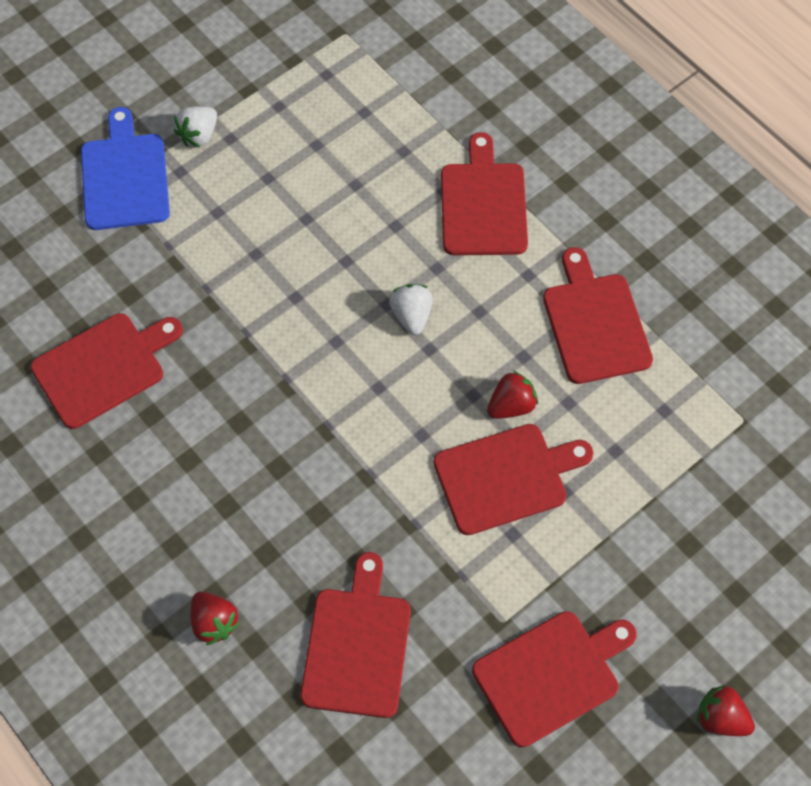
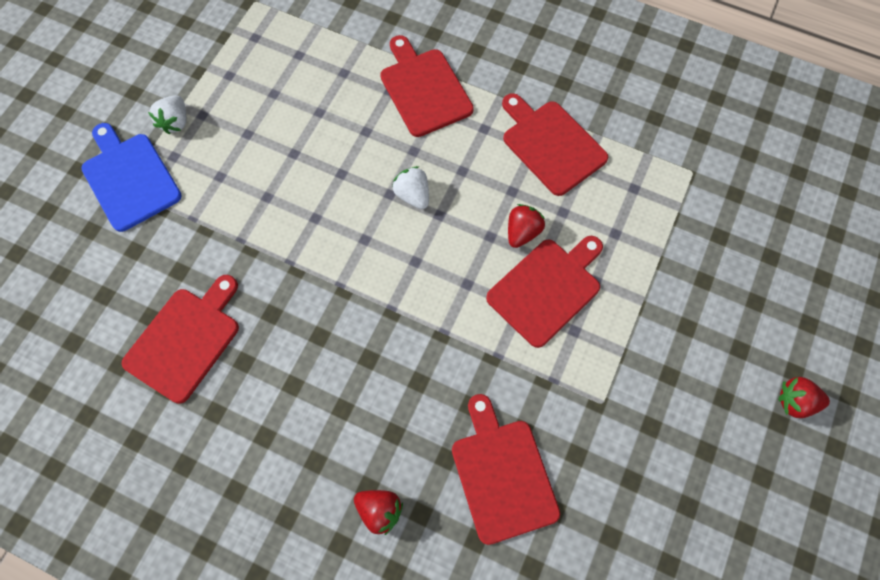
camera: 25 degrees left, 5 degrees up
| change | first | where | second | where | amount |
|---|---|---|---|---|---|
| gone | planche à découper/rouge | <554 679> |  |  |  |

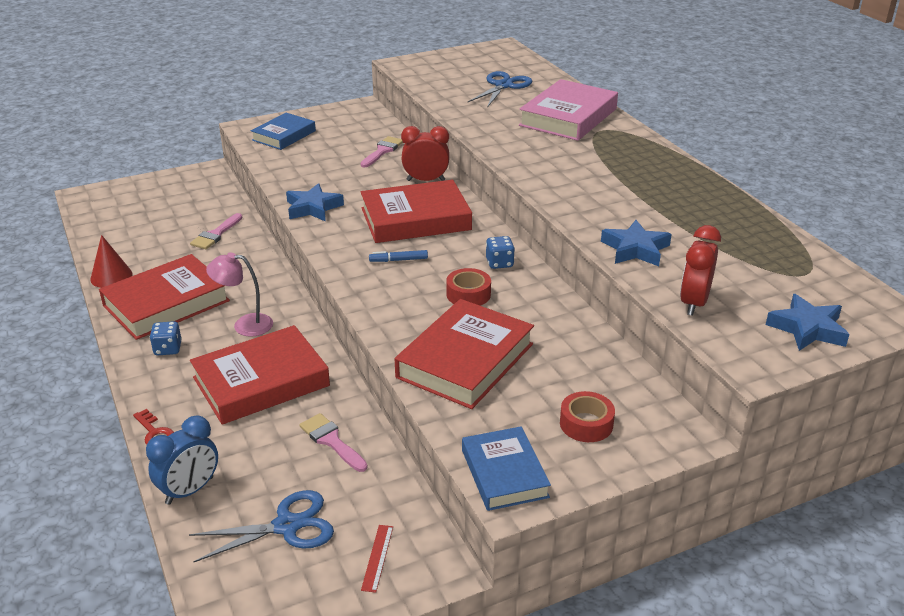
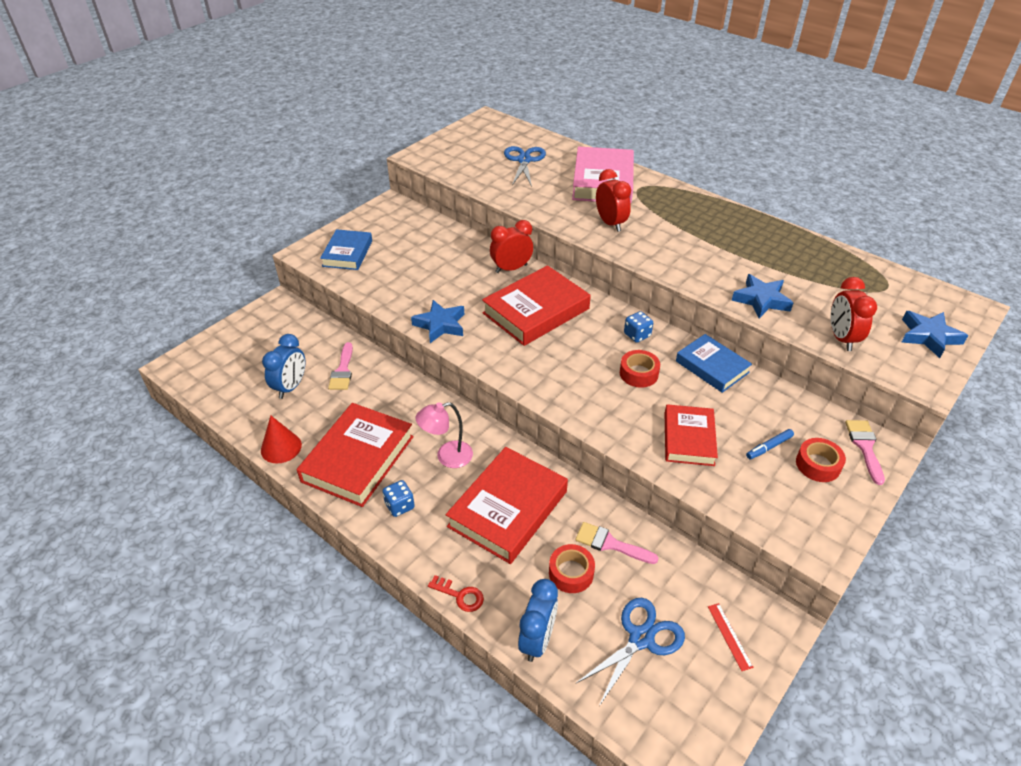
camera: 25 degrees left, 10 degrees up
| change | first | where | second | where | amount |
|---|---|---|---|---|---|
| new |  |  | réveil/bleu | <283 366> |  |
| new |  |  | ruban adhésif/rouge | <572 568> |  |
| new |  |  | réveil/rouge | <613 200> |  |
| shifted | pinceau/rose | <382 151> |  | <865 452> |  |
| shifted | feutre/bleu | <398 256> |  | <770 444> |  |
| shifted | livre/bleu | <506 468> |  | <714 363> |  |
| scaled | livre/rouge | <464 354> |  | <691 435> | x0.63 |

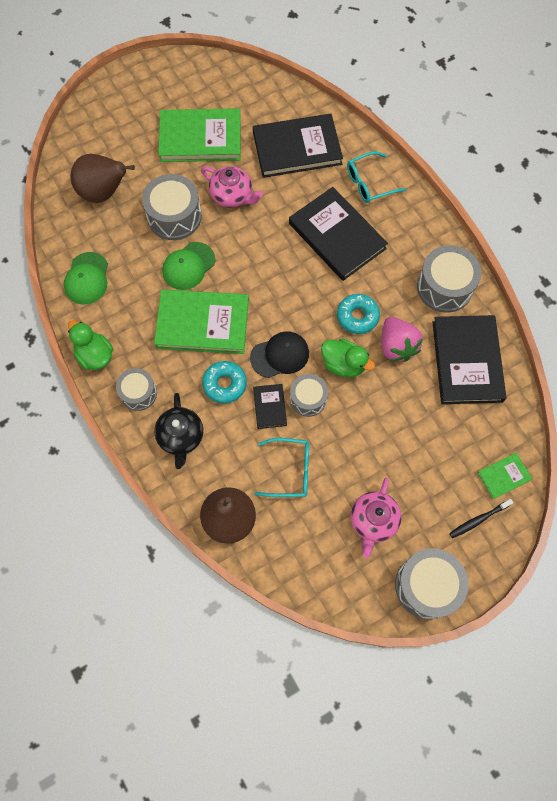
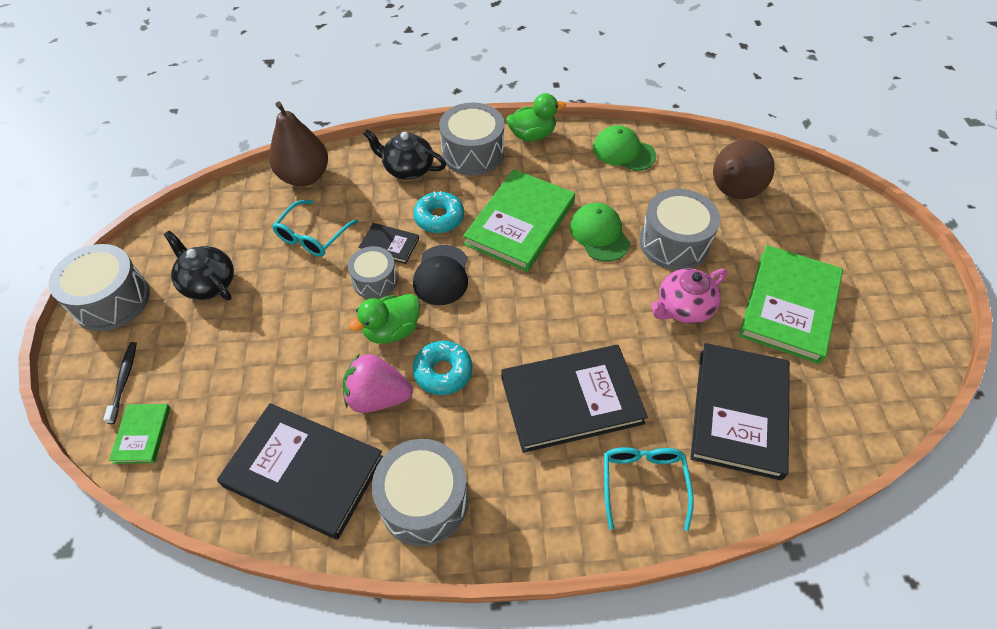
camera: 115 degrees right, 15 degrees down
| change | first | where | second | where | amount |
|---|---|---|---|---|---|
| repainted | théière/rose | <376 518> | théière/noir | <199 265> |  |
| scaled | tambour/gris | <136 389> |  | <471 139> | x1.60 |

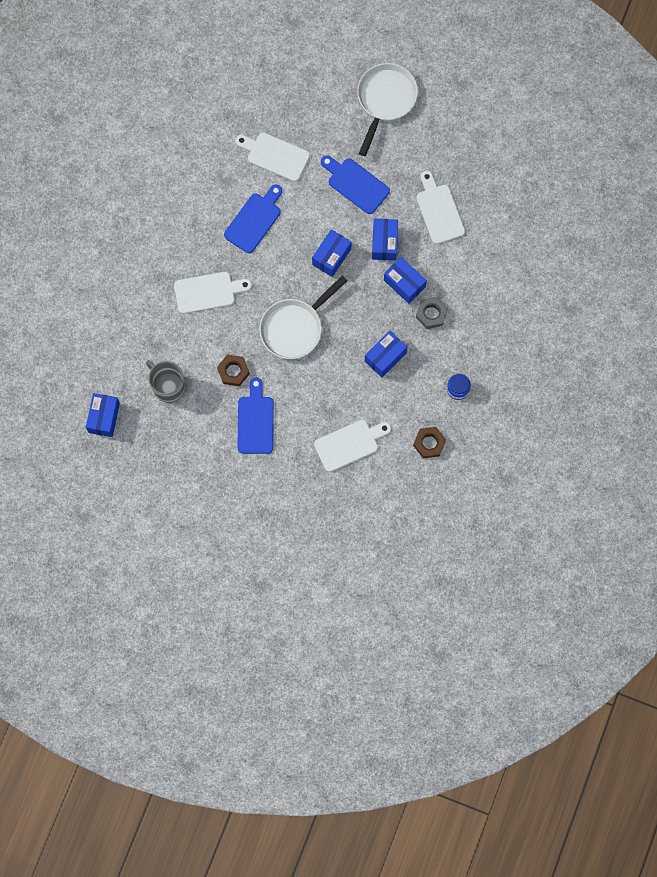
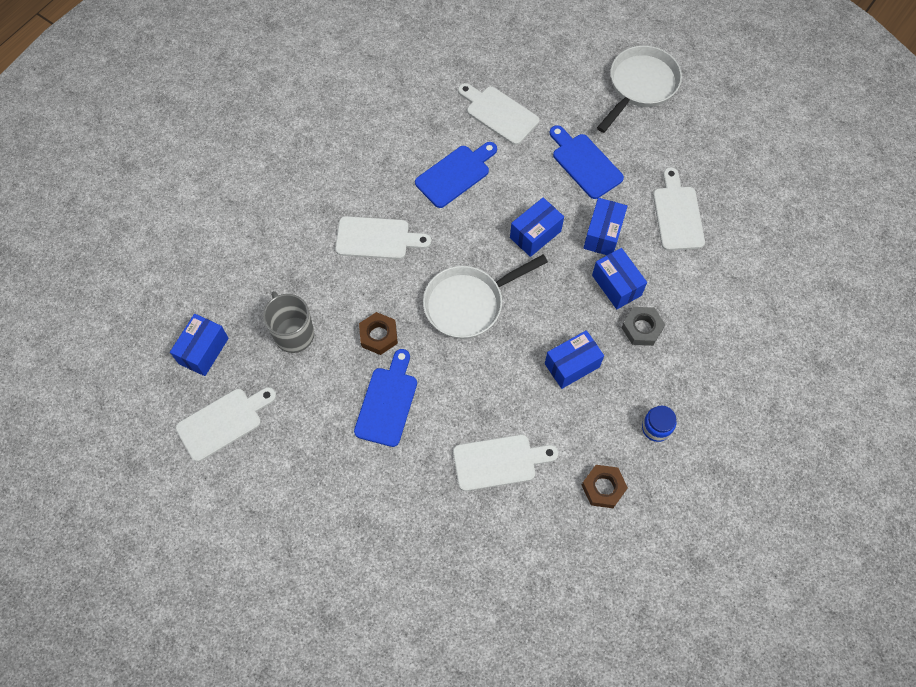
camera: 15 degrees right, 10 degrees down
| change | first | where | second | where | amount |
|---|---|---|---|---|---|
| new |  |  | planche à découper/blanc | <226 424> |  |

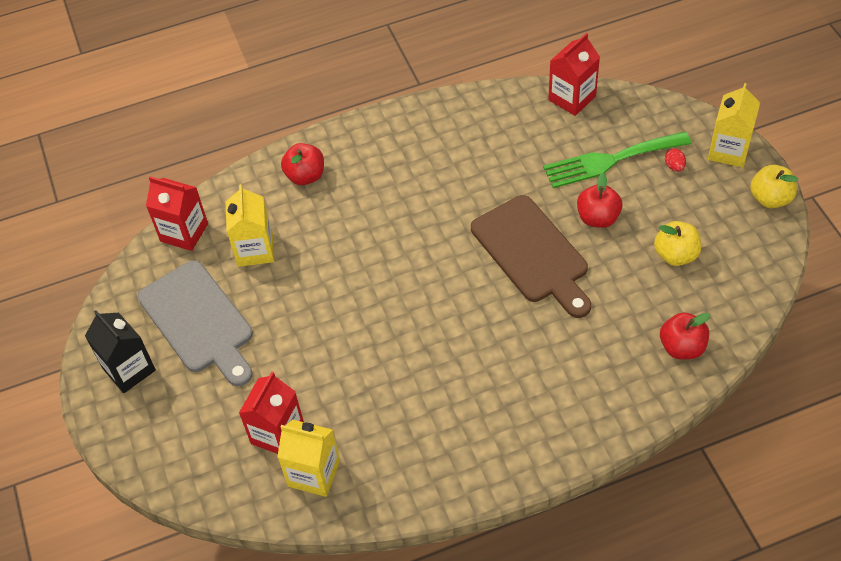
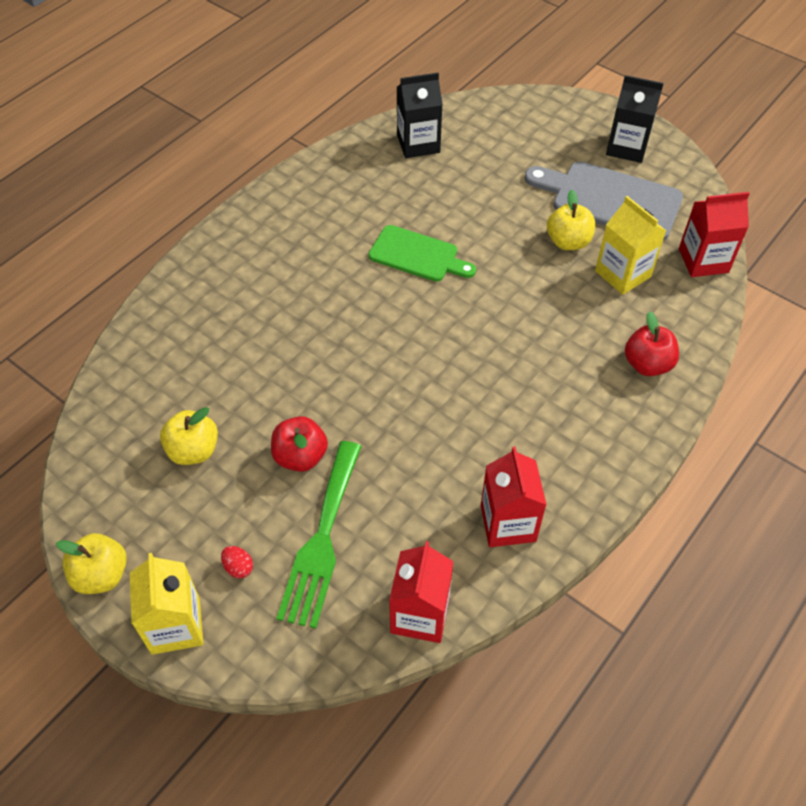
camera: 145 degrees right, 0 degrees up
| change | first | where | second | where | amount |
|---|---|---|---|---|---|
| gone | planche à découper/marron | <531 256> |  |  |  |
| gone | pomme/rouge | <685 335> |  |  |  |
| new |  |  | planche à découper/vert | <422 253> |  |
| new |  |  | pomme/jaune | <571 220> |  |
| shifted | brique de lait/rouge | <271 413> |  | <514 496> |  |
| repainted | brique de lait/jaune | <308 458> | brique de lait/noir | <420 115> |  |
| rotated | fourchette/vert | <617 159> |  | <319 535> | 150 degrees clockwise |

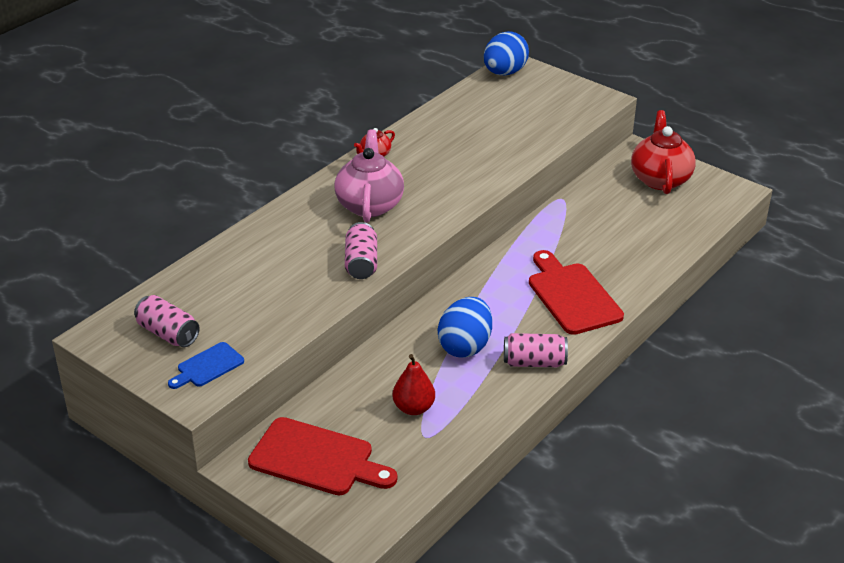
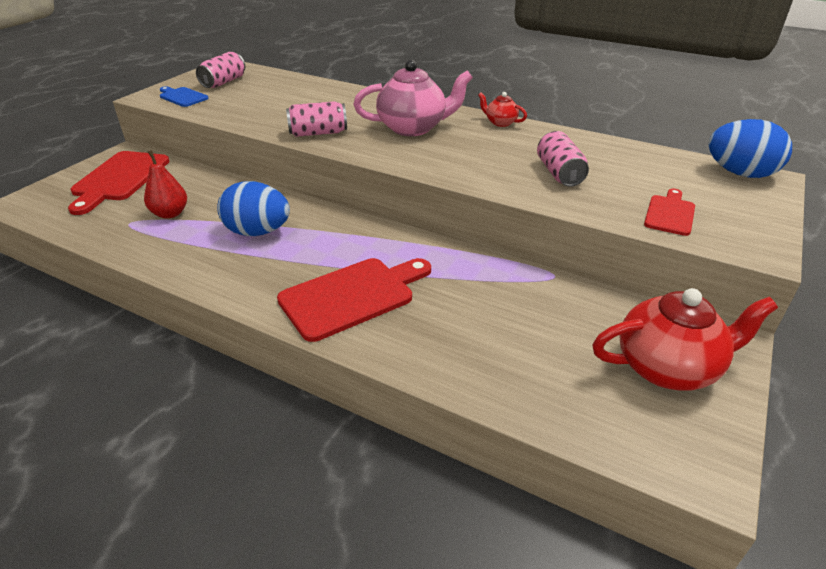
camera: 80 degrees right, 0 degrees up
| change | first | where | second | where | amount |
|---|---|---|---|---|---|
| new |  |  | planche à découper/rouge | <669 212> |  |
| shifted | canette/rose | <536 350> |  | <563 159> |  |

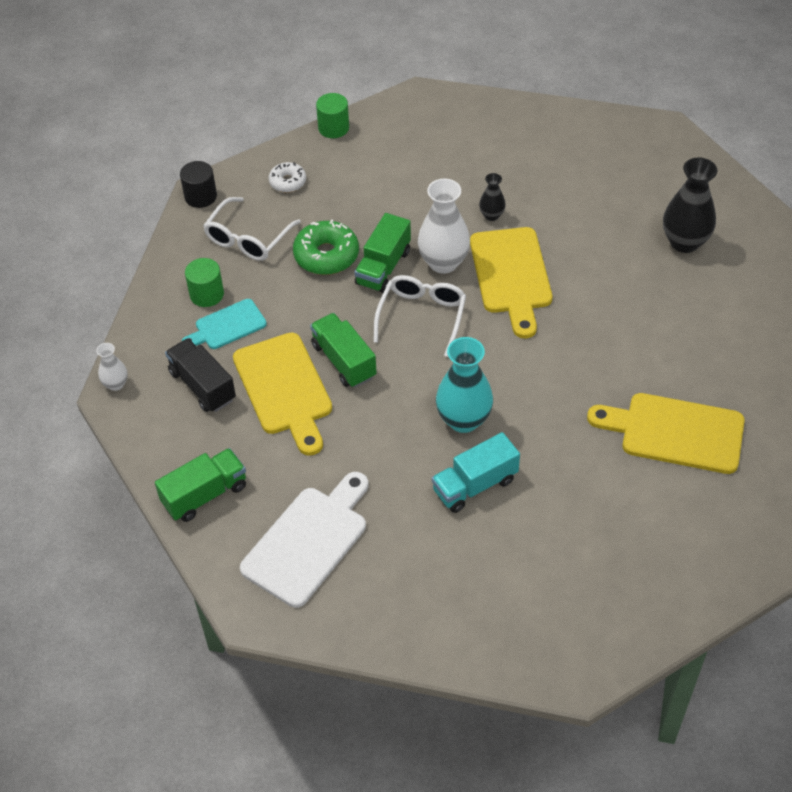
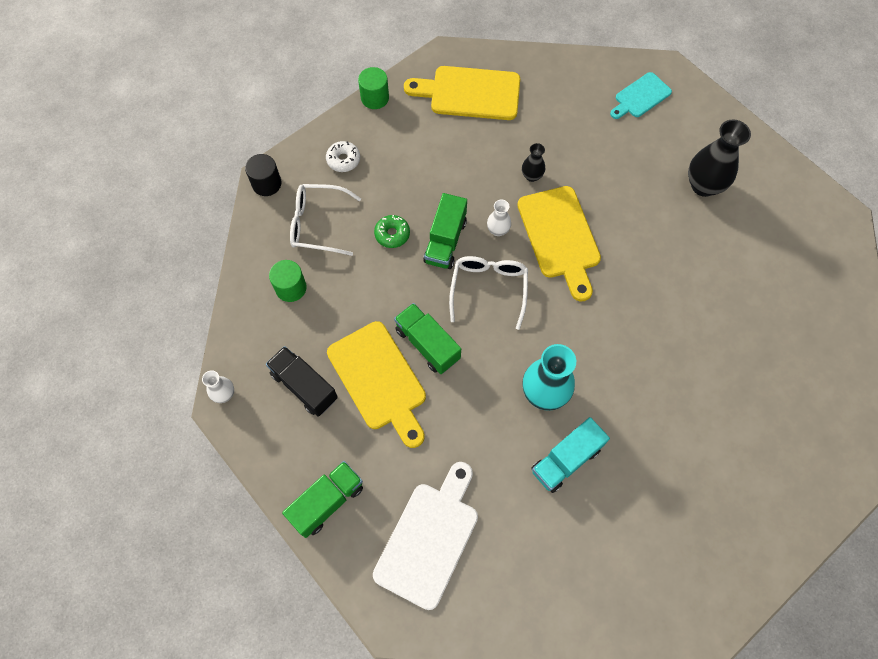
camera: 10 degrees left, 15 degrees up
| change | first | where | second | where | amount |
|---|---|---|---|---|---|
| shifted | planche à découper/turquoise | <224 324> |  | <641 95> |  |
| shifted | planche à découper/jaune | <666 433> |  | <462 93> |  |
| rotated | lunettes/blanc | <252 229> |  | <325 220> | 75 degrees clockwise |
| scaled | beignet/vert | <326 247> |  | <392 231> | x0.60 |
| scaled | vase/blanc | <444 226> |  | <499 218> | x0.52 |

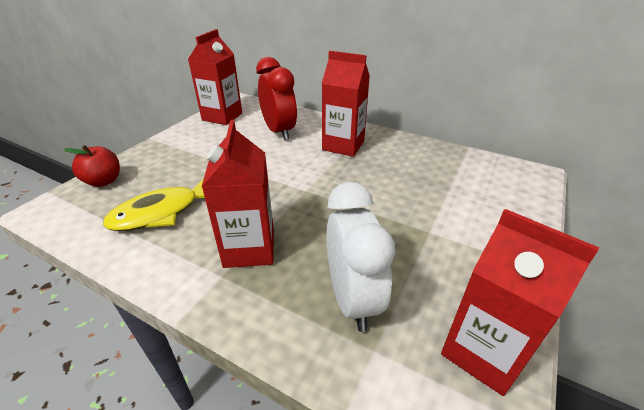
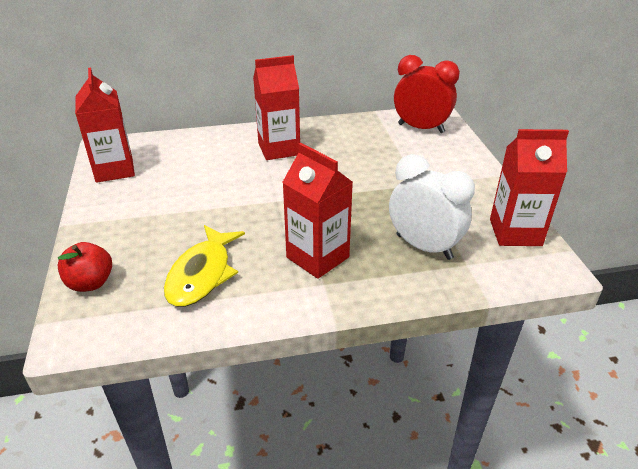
camera: 40 degrees left, 0 degrees up
| change | first | where | second | where | amount |
|---|---|---|---|---|---|
| shifted | réveil/rouge | <276 99> |  | <427 94> |  |

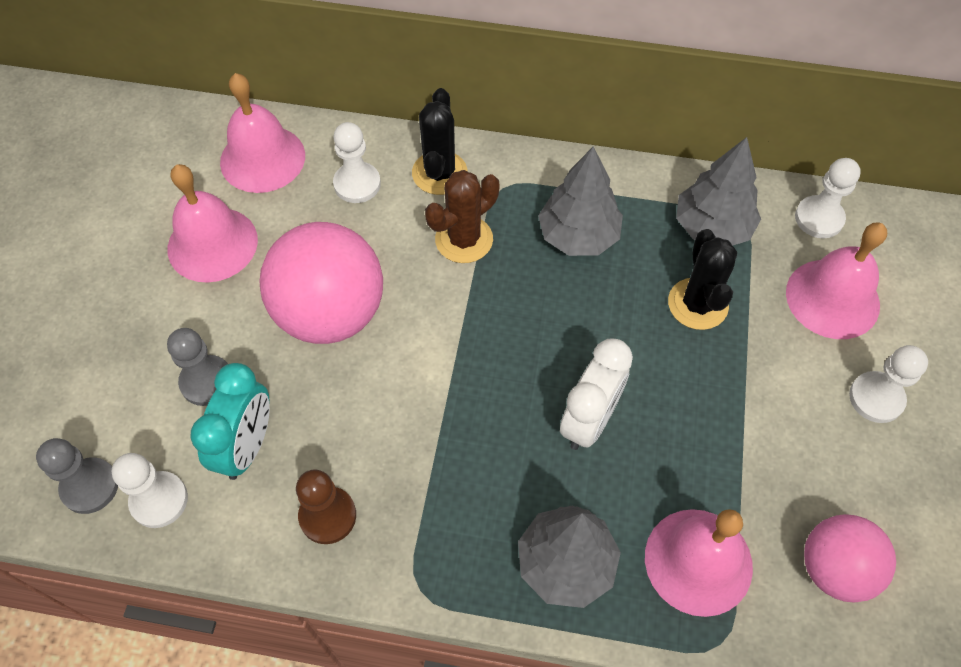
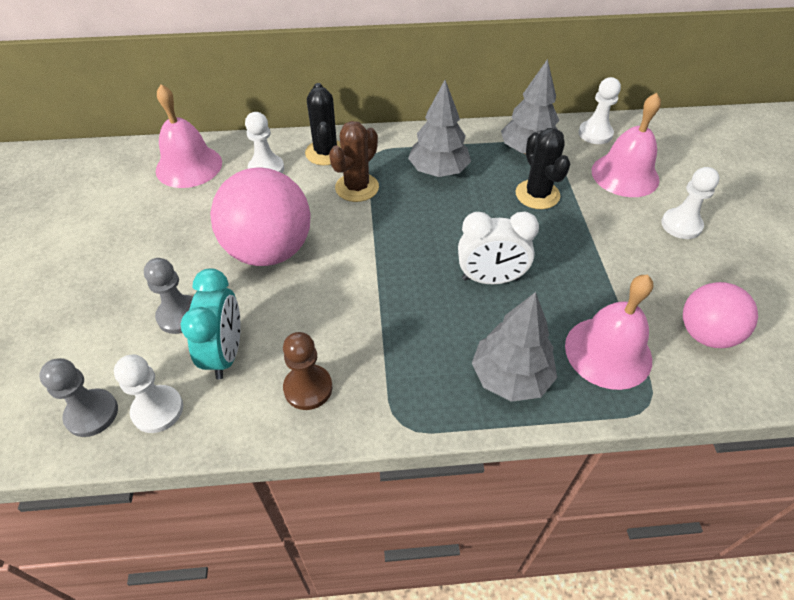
camera: 15 degrees left, 10 degrees down
| change | first | where | second | where | amount |
|---|---|---|---|---|---|
| gone | cloche/rose | <213 223> |  |  |  |
| rotated | réveil/blanc | <596 394> |  | <498 247> | 75 degrees clockwise |

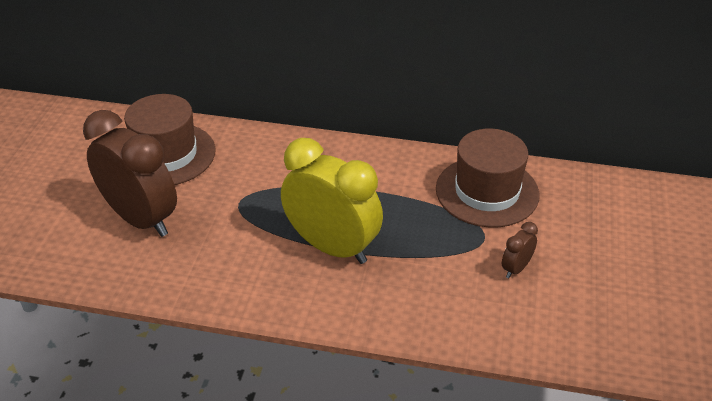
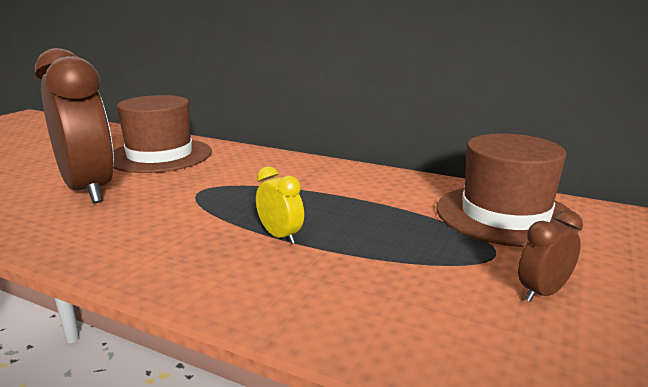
camera: 15 degrees right, 20 degrees down
| change | first | where | second | where | amount |
|---|---|---|---|---|---|
| scaled | réveil/jaune | <332 201> |  | <280 205> | x0.42 |

